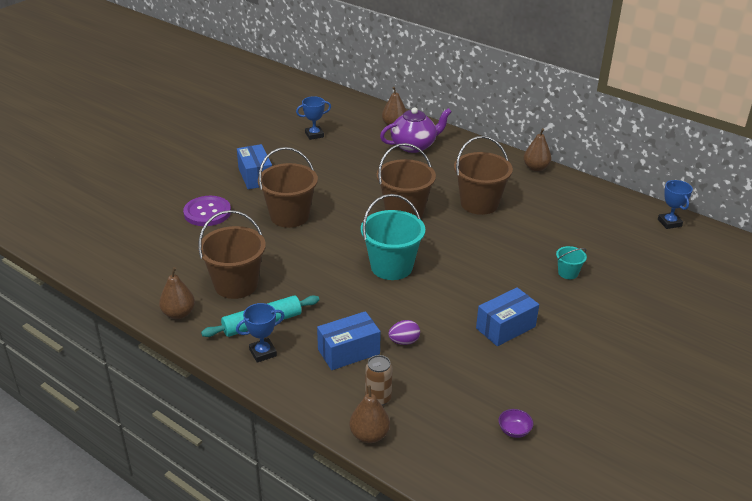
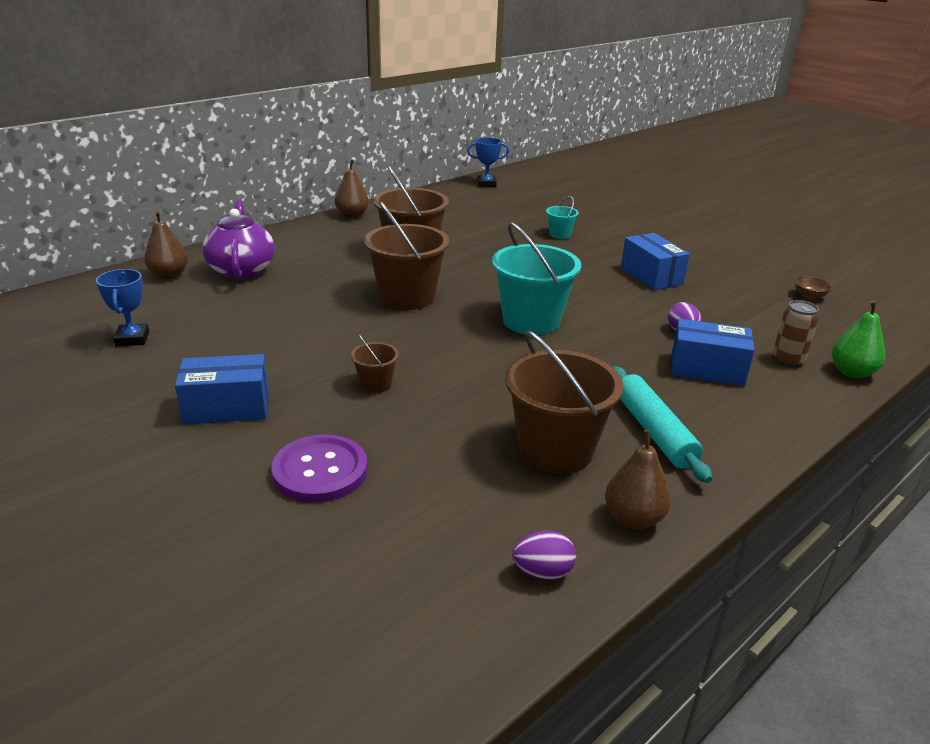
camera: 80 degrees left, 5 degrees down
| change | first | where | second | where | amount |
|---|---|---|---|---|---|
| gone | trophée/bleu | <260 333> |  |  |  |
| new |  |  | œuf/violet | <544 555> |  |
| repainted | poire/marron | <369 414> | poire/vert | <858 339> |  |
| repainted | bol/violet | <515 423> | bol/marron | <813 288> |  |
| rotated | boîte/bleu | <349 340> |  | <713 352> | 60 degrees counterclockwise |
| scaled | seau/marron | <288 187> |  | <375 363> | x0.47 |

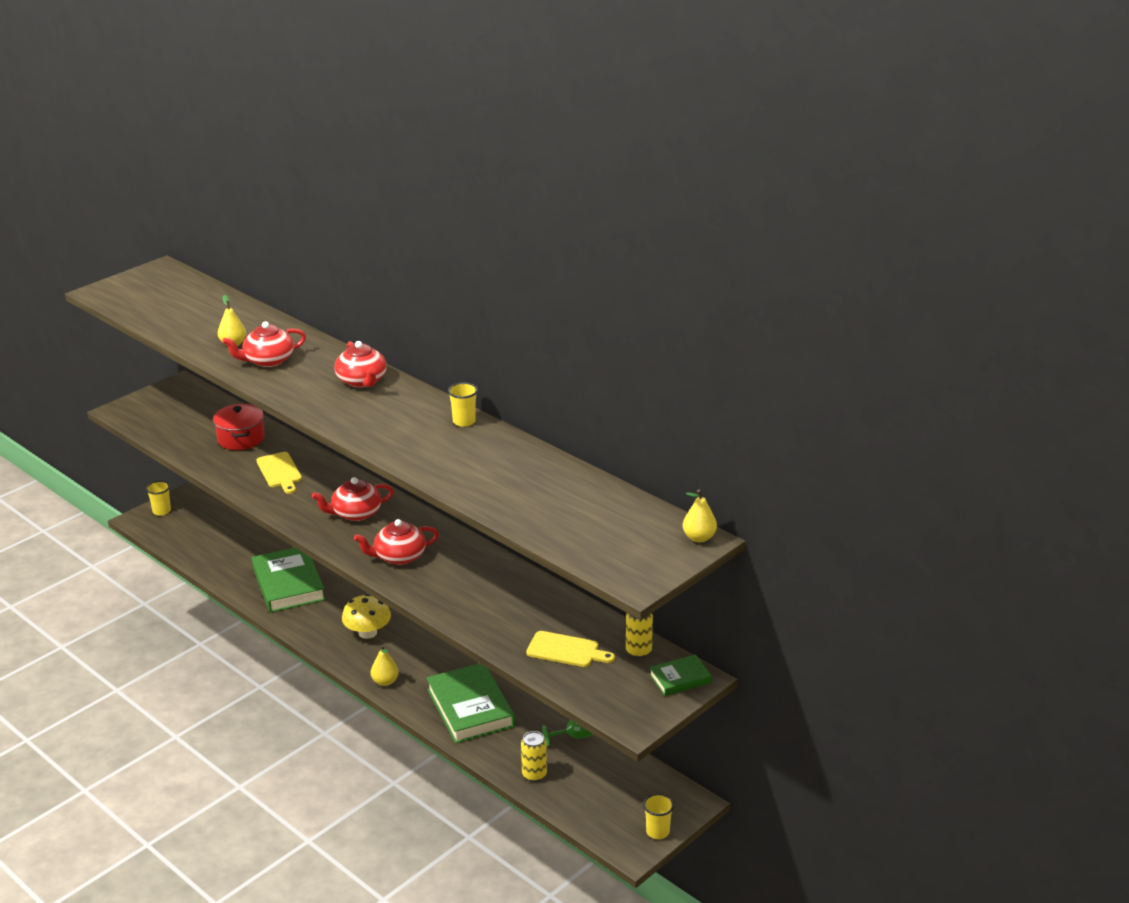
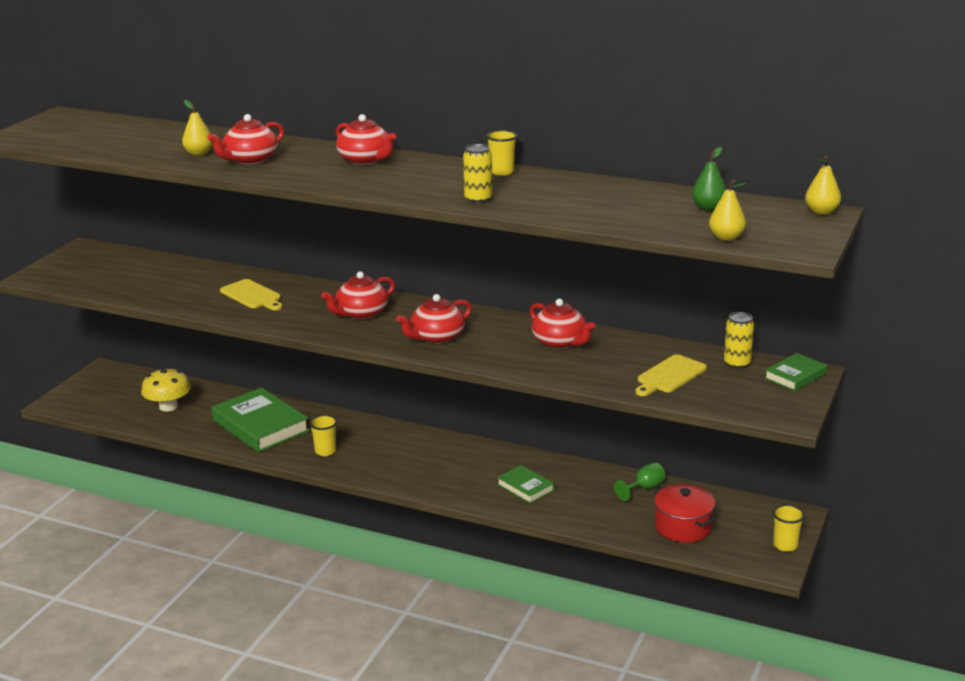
camera: 20 degrees left, 5 degrees down
| change | first | where | second | where | amount |
|---|---|---|---|---|---|
| new |  |  | théière/rouge | <562 324> |  |
| new |  |  | poire/vert | <709 179> |  |
| shifted | gobelet/jaune | <158 498> |  | <323 435> |  |
| shifted | marmite/rouge | <239 427> |  | <685 513> |  |
| shifted | champignon/jaune | <366 616> |  | <166 390> |  |
| shifted | poire/jaune | <385 665> |  | <727 210> |  |
| shifted | canette/jaune | <534 756> |  | <477 174> |  |
| rotated | planche à découper/jaune | <570 649> |  | <671 375> | 135 degrees clockwise |
| scaled | livre/vert | <470 703> |  | <525 484> | x0.52 |

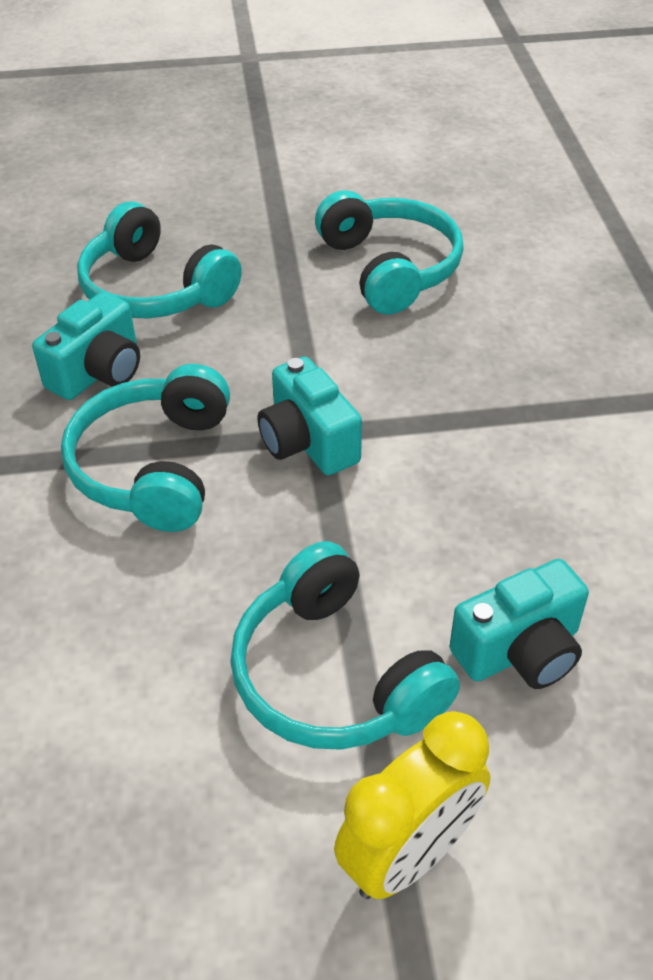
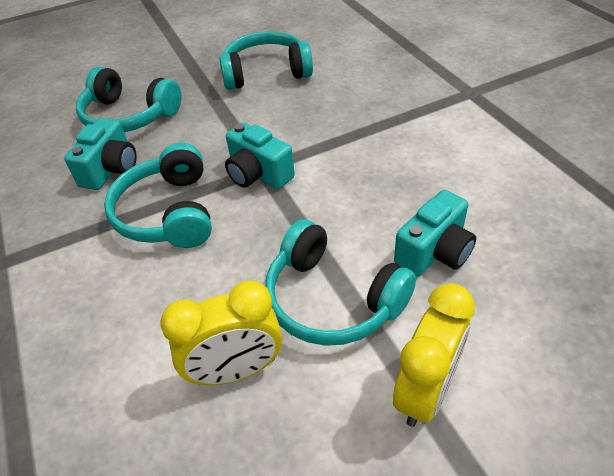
camera: 15 degrees left, 0 degrees up
| change | first | where | second | where | amount |
|---|---|---|---|---|---|
| new |  |  | réveil/jaune | <221 332> |  |
| rotated | casque audio/turquoise | <389 252> |  | <266 60> | 60 degrees counterclockwise |

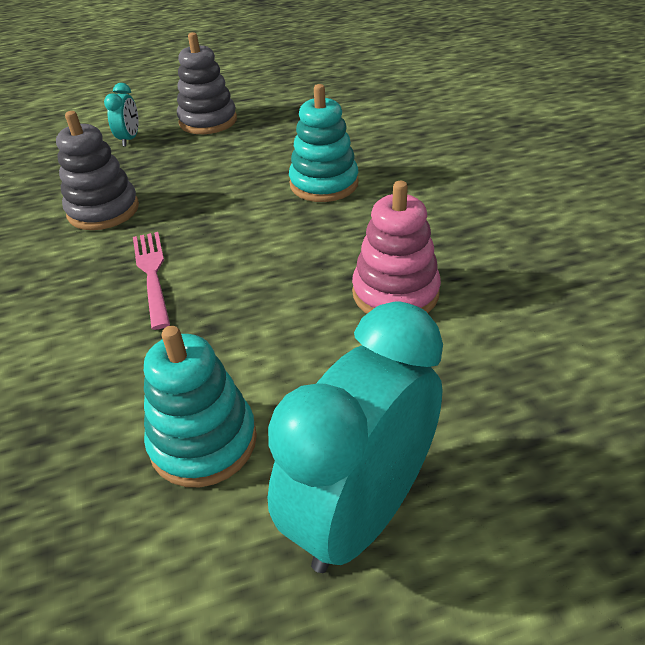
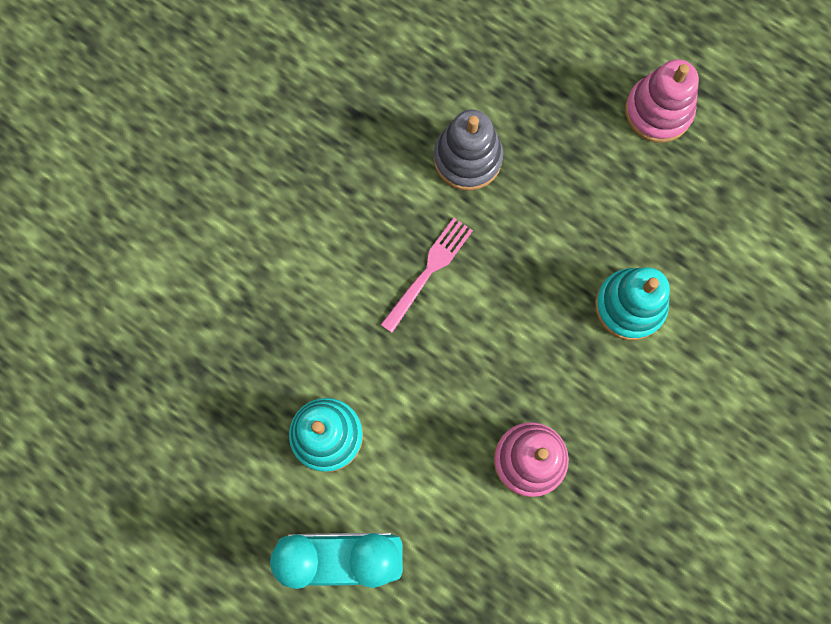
camera: 50 degrees right, 35 degrees up
| change | first | where | second | where | amount |
|---|---|---|---|---|---|
| gone | réveil/turquoise | <121 115> |  |  |  |
| repainted | jouet à empiler/gris | <207 83> | jouet à empiler/rose | <662 101> |  |

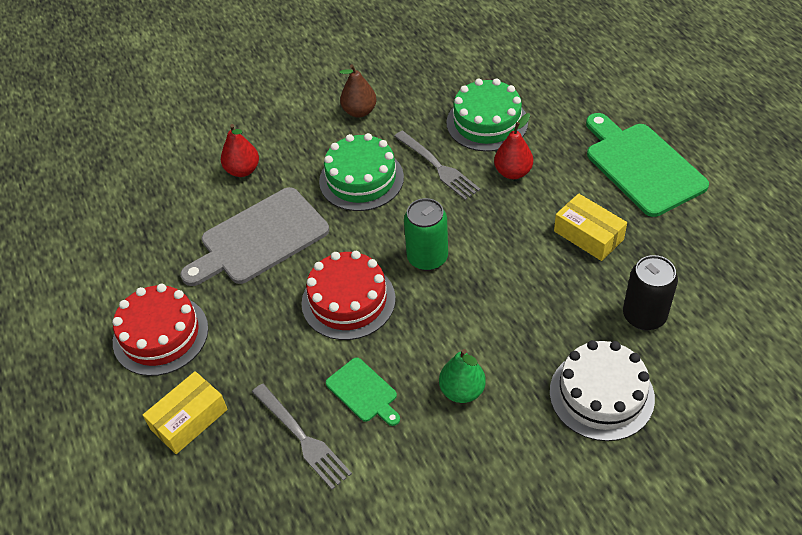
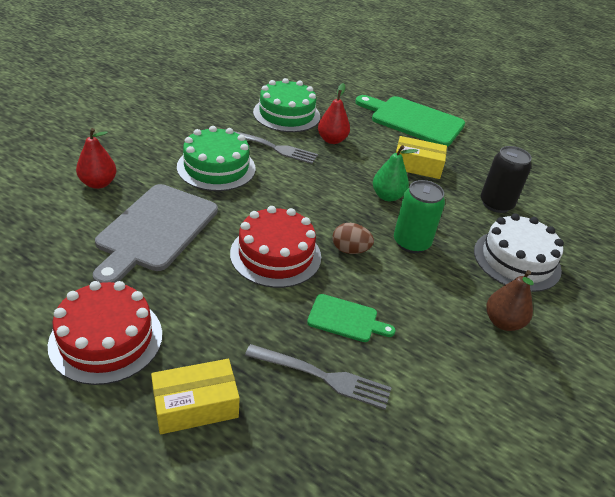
camera: 40 degrees left, 10 degrees down
| change | first | where | second | where | amount |
|---|---|---|---|---|---|
| new |  |  | œuf/marron | <353 238> |  |
| shifted | poire/marron | <358 90> |  | <510 300> |  |
| shifted | canette/vert | <426 234> |  | <419 216> |  |
| shifted | poire/vert | <462 376> |  | <395 173> |  |
| rotated | boîte/jaune | <185 412> |  | <195 396> | 60 degrees clockwise |

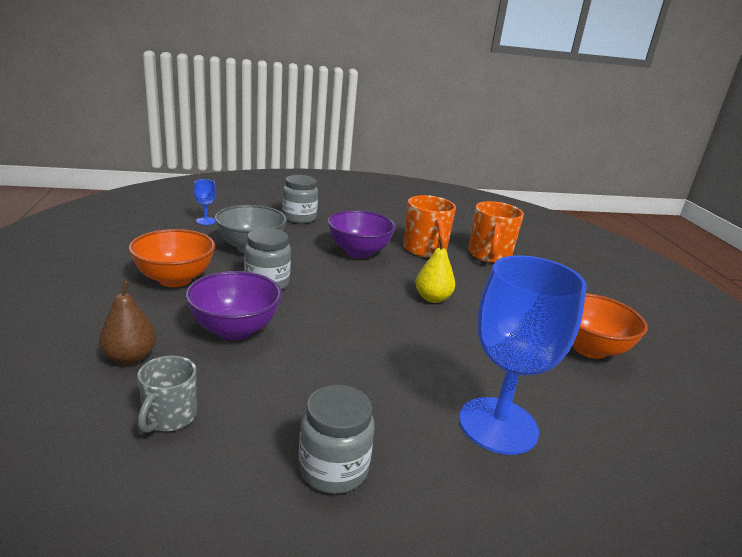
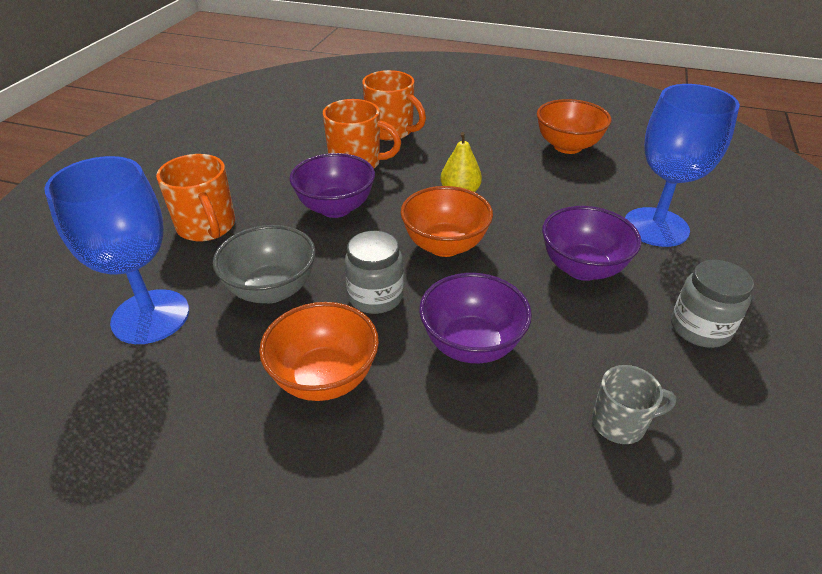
camera: 60 degrees left, 15 degrees up
| change | first | where | second | where | amount |
|---|---|---|---|---|---|
| gone | poire/marron | <127 323> |  |  |  |
| new |  |  | bol/orange | <446 221> |  |
| new |  |  | bol/violet | <592 243> |  |
| swapped | bocal/gris | <300 199> | tasse/orange | <195 197> |  |
| rotated | tasse/gris | <167 394> |  | <634 404> | 45 degrees counterclockwise |
| scaled | verre à pied/bleu | <205 202> |  | <116 250> | x2.48 |

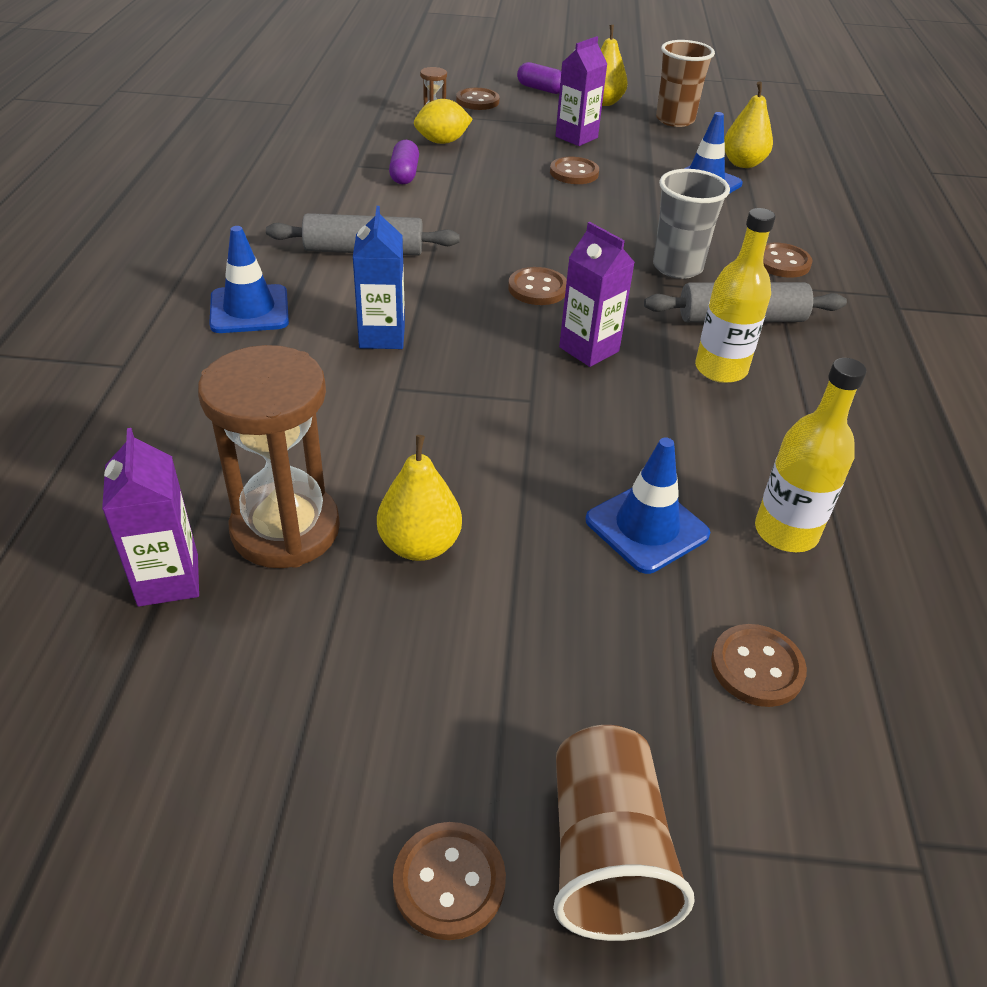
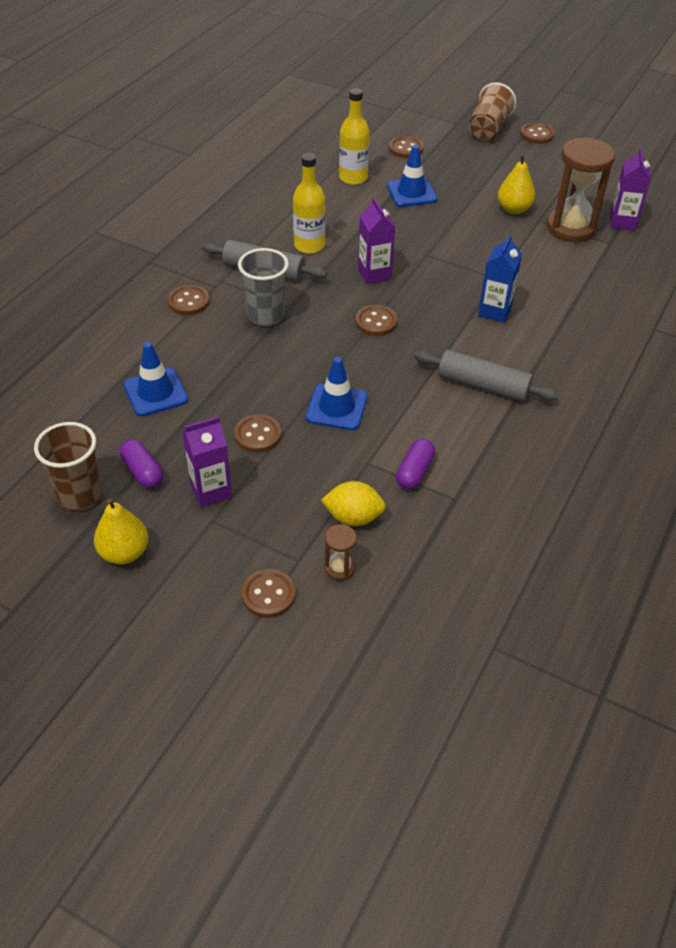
camera: 155 degrees left, 5 degrees up
| change | first | where | second | where | amount |
|---|---|---|---|---|---|
| gone | poire/jaune | <748 125> |  |  |  |
| shifted | cône de chantier/bleu | <249 279> |  | <337 393> |  |
| shifted | gélule/violet | <539 78> |  | <141 463> |  |

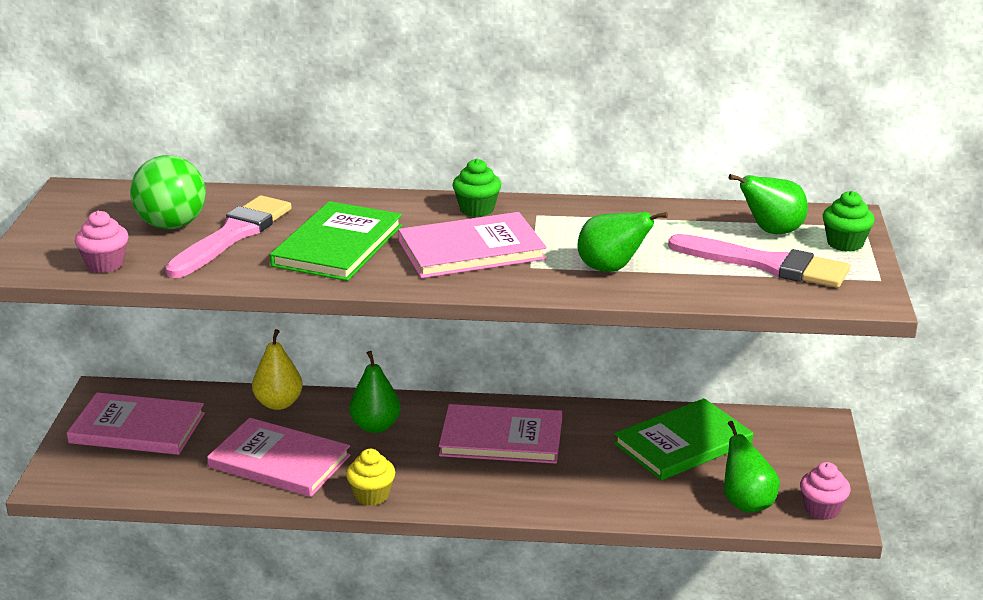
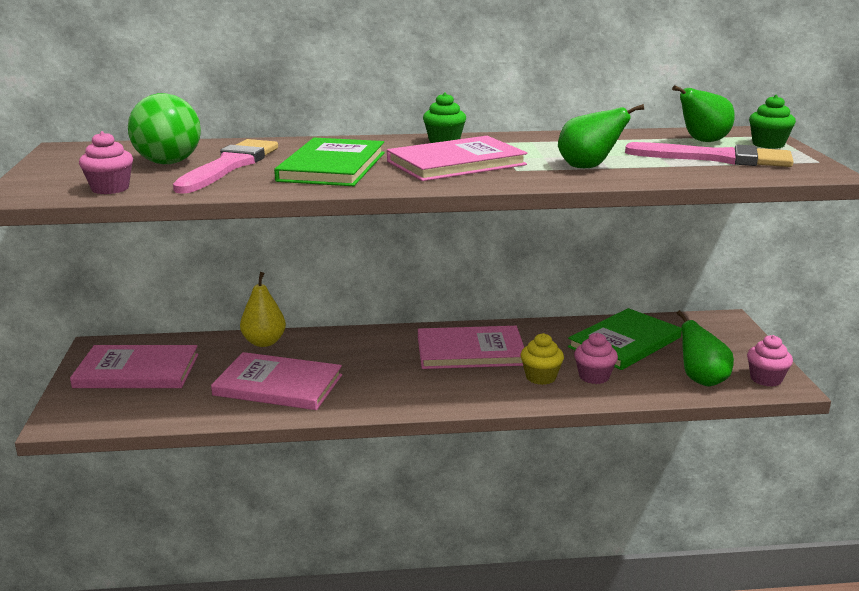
camera: 10 degrees left, 5 degrees down
| change | first | where | second | where | amount |
|---|---|---|---|---|---|
| gone | poire/vert | <375 392> |  |  |  |
| new |  |  | muffin/rose | <596 358> |  |
| shifted | muffin/jaune | <370 477> |  | <542 359> |  |

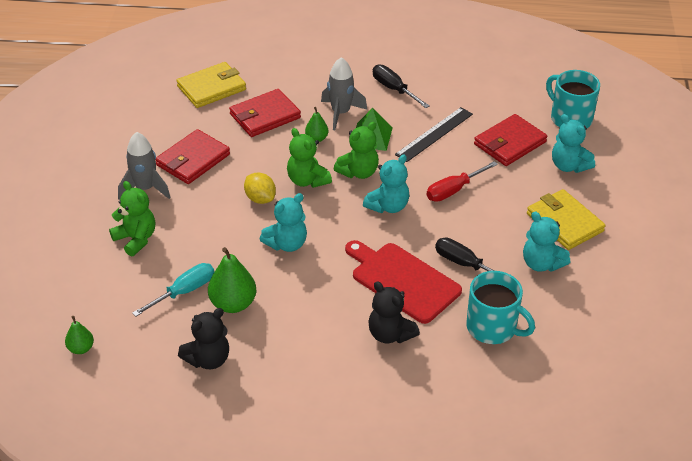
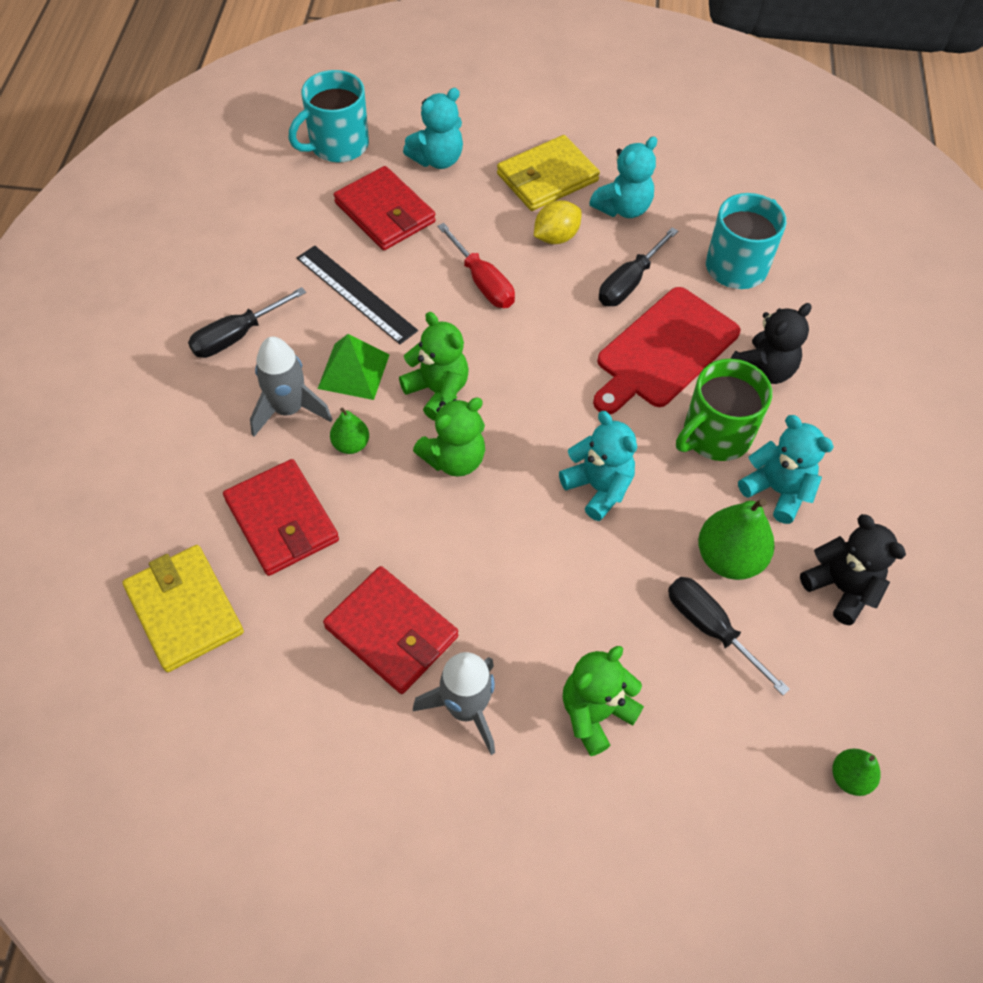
camera: 90 degrees left, 15 degrees up
| change | first | where | second | where | amount |
|---|---|---|---|---|---|
| new |  |  | tasse/vert | <724 410> |  |
| shifted | citron/jaune | <260 188> |  | <558 222> |  |
| shifted | ours en peluche/turquoise | <386 183> |  | <786 469> |  |
| repainted | tournevis/turquoise | <173 290> | tournevis/noir | <729 636> |  |

